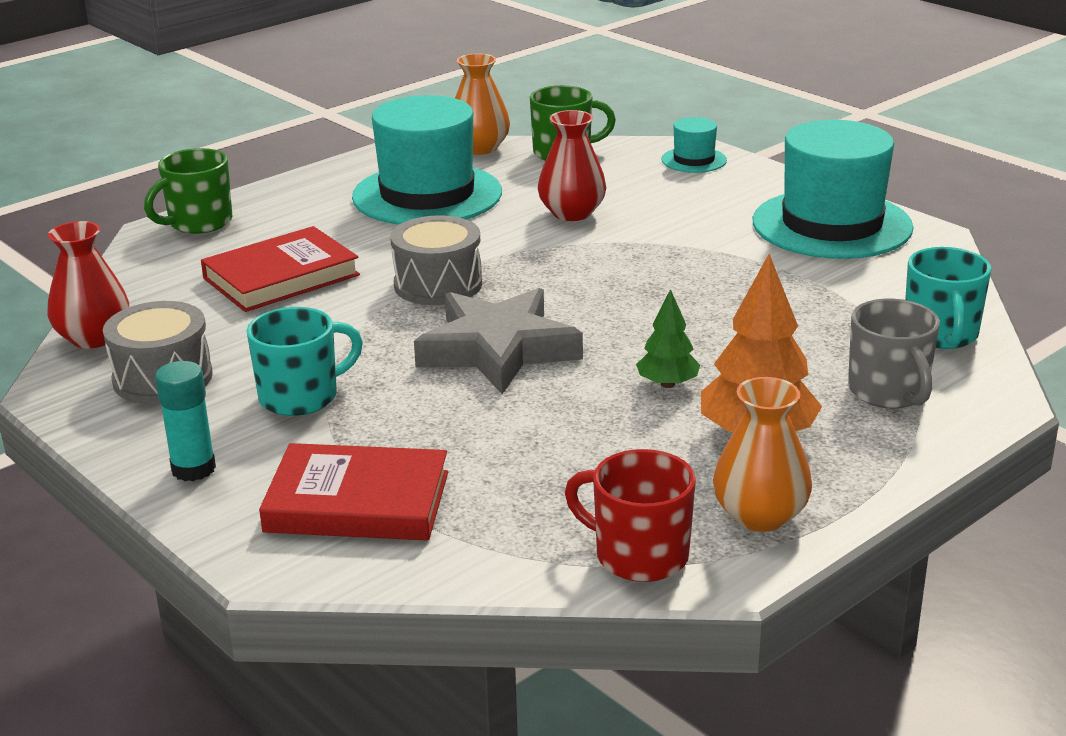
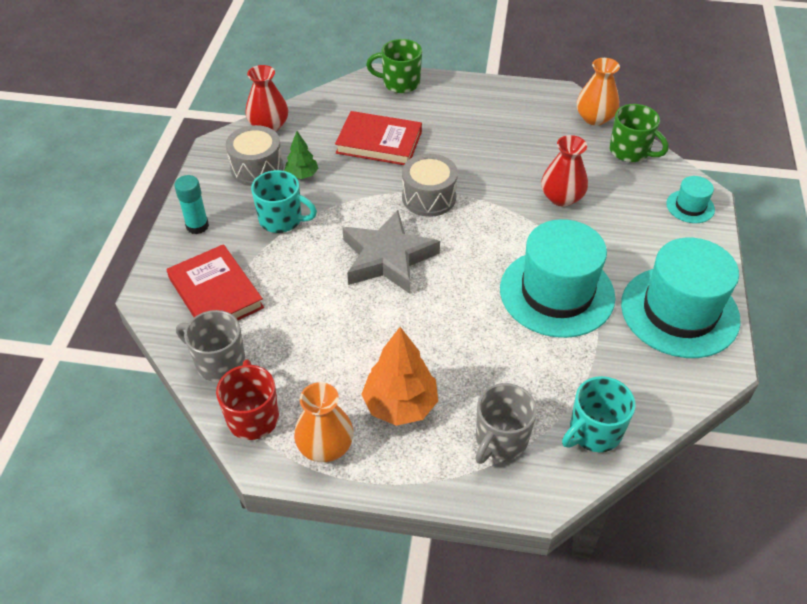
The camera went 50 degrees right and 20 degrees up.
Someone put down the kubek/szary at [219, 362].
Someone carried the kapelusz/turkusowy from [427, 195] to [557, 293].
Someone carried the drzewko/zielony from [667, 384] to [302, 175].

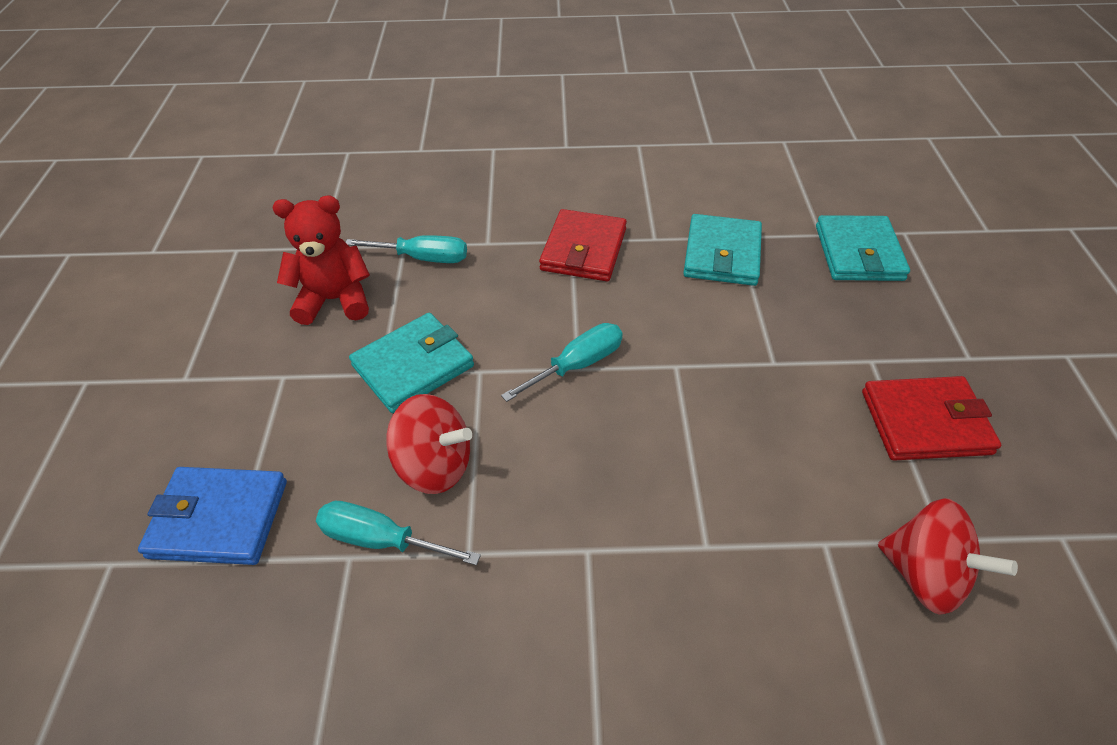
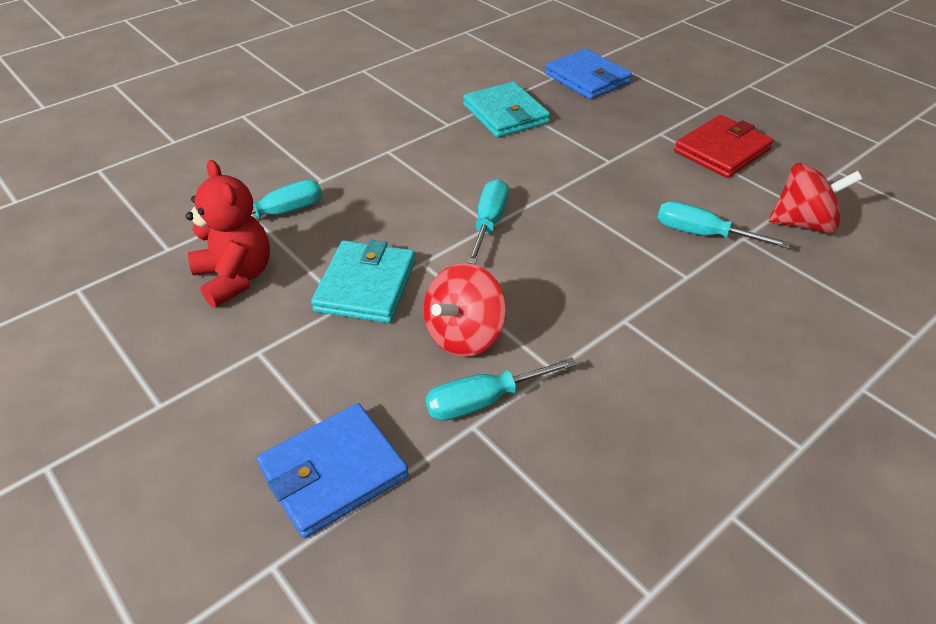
The camera went 40 degrees left and 5 degrees down.
Someone took away the portfel/czerwony at [583, 250].
Someone put down the śrubokręt/turkusowy at [702, 234].
Someone repainted the portfel/turkusowy at [858, 253], which became the portfel/niebieski at [587, 78].
Someone rotated the miś/czerwony at [335, 300] by 105 degrees clockwise.
Someone rotated the bączek/czerwony at [435, 465] by 150 degrees clockwise.

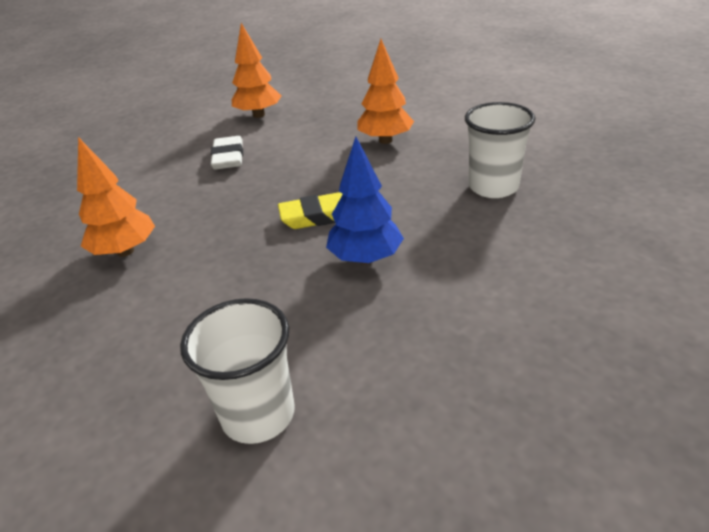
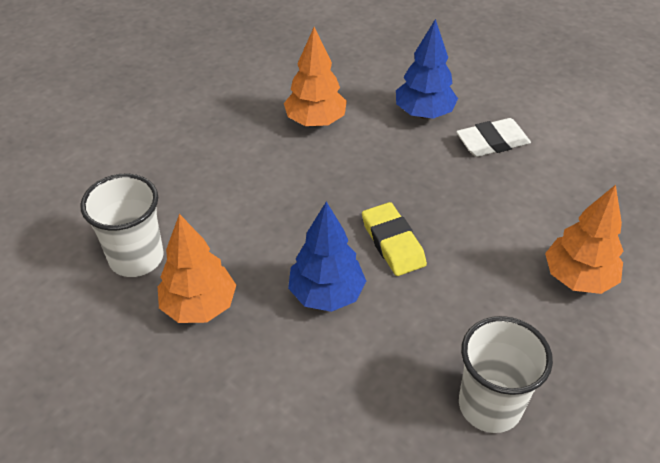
The camera went 75 degrees right and 10 degrees up.
Someone put down the drzewko/niebieski at [424, 113].
Someone carried the drzewko/pomarańczowy from [258, 115] to [199, 306].

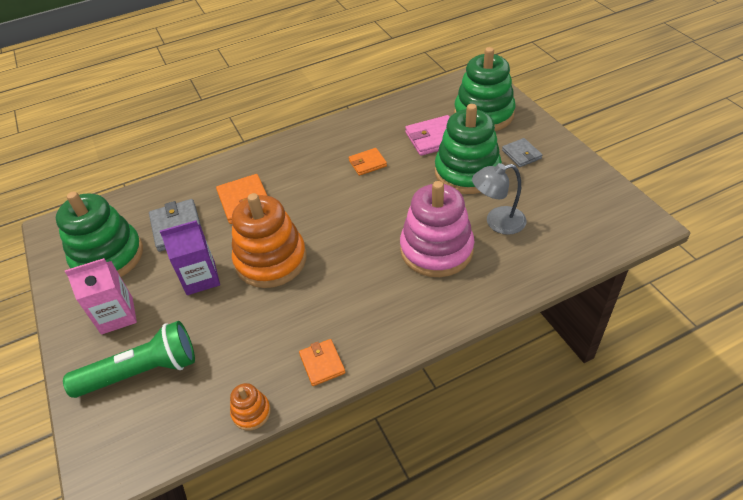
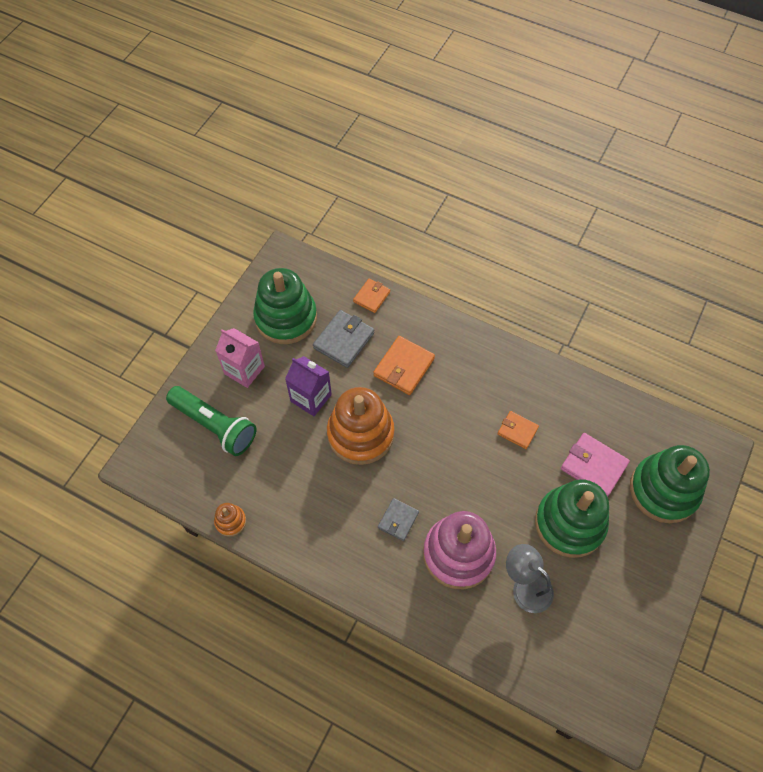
The camera went 50 degrees right and 15 degrees up.
Someone carried the portfel/pomarańczowy from [322, 363] to [371, 297].
Someone carried the portfel/szary from [521, 154] to [398, 520].

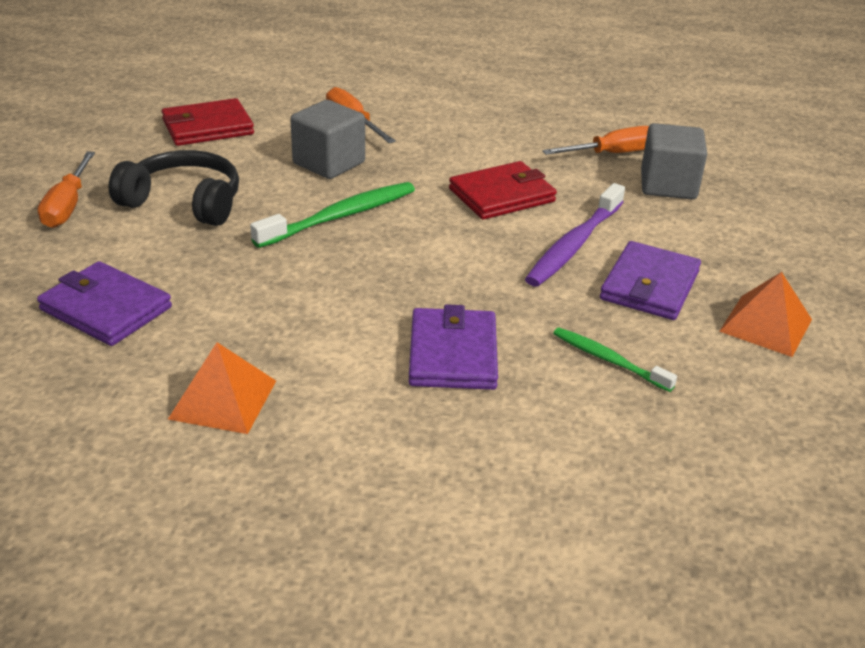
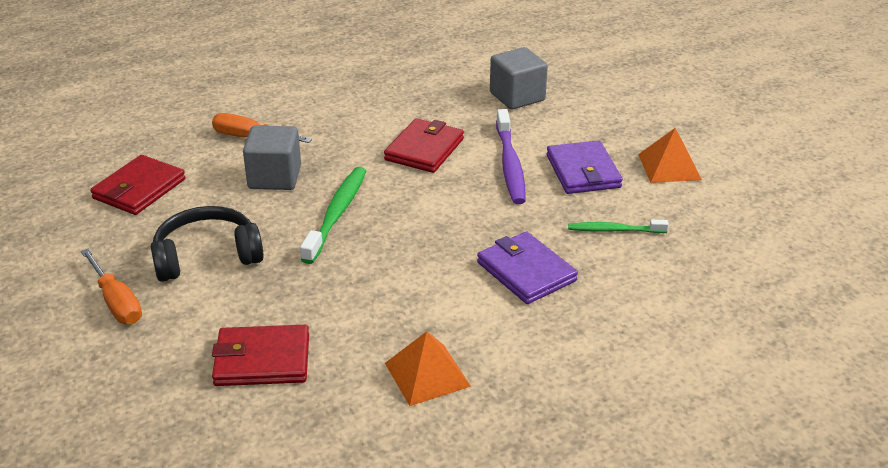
The camera went 35 degrees left and 0 degrees up.
Someone took away the śrubokręt/pomarańczowy at [612, 154].
Someone repainted the portfel/fioletowy at [106, 308], which became the portfel/czerwony at [262, 360].

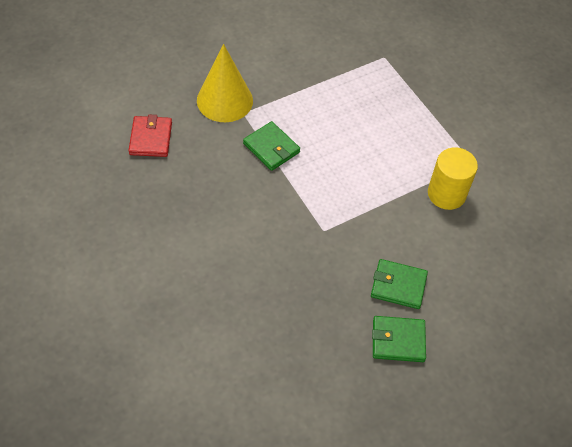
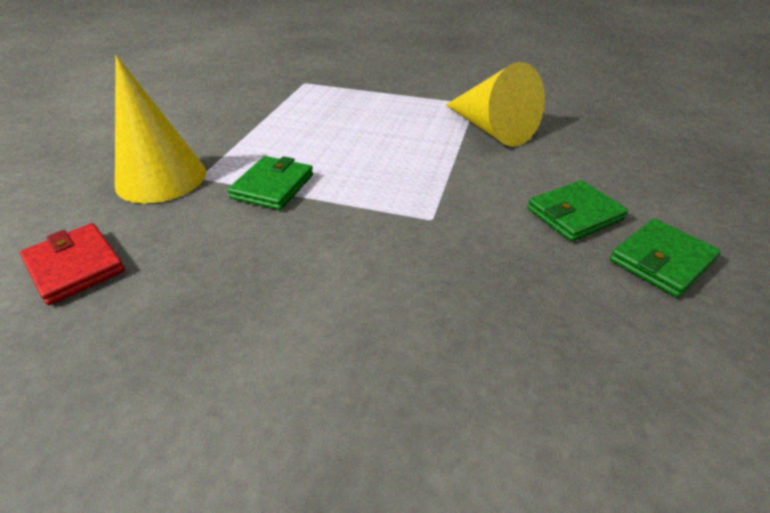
The camera went 40 degrees left and 15 degrees down.
Someone swapped the walec/żółty at [446, 194] for the stożek/żółty at [491, 129].
Someone rotated the portfel/zielony at [271, 148] by 75 degrees counterclockwise.

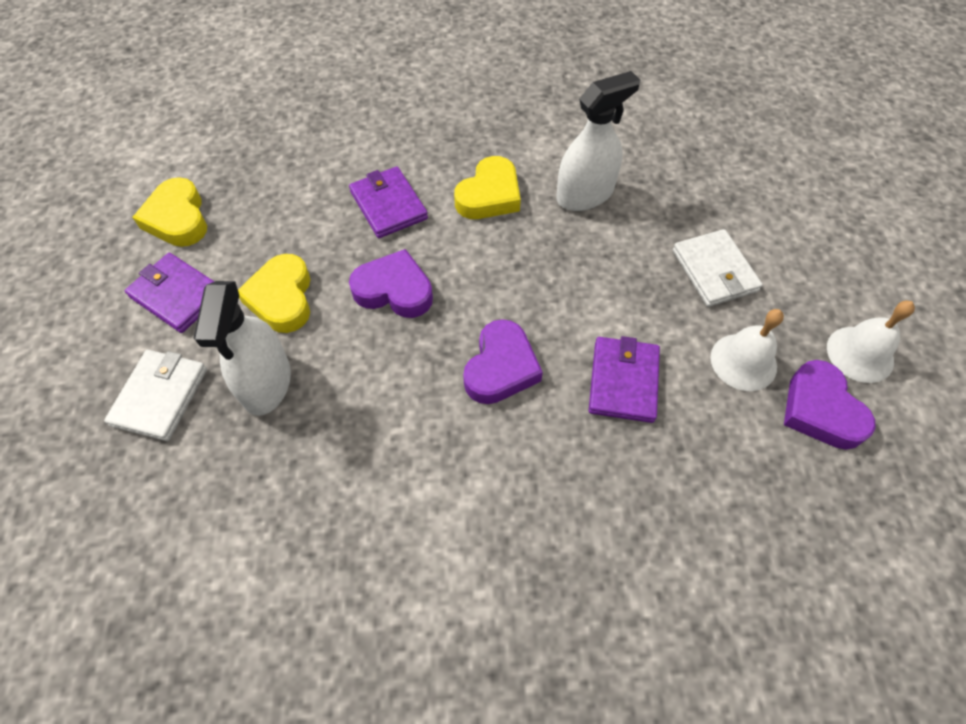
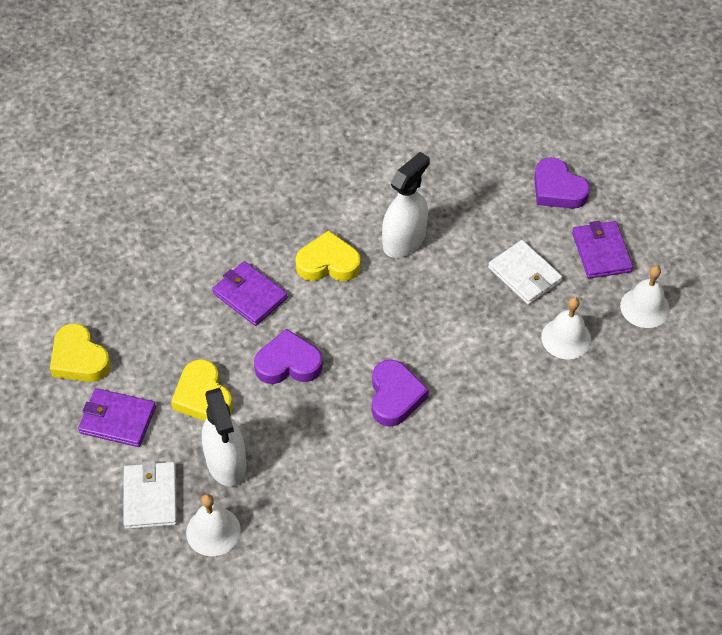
The camera went 20 degrees left and 5 degrees down.
Someone put down the dzwonek/biały at [213, 531].
Someone carried the portfel/fioletowy from [623, 381] to [601, 252].
Someone carried the serce/fioletowy from [820, 410] to [557, 189].
Someone rotated the serce/żółty at [489, 195] by 105 degrees counterclockwise.

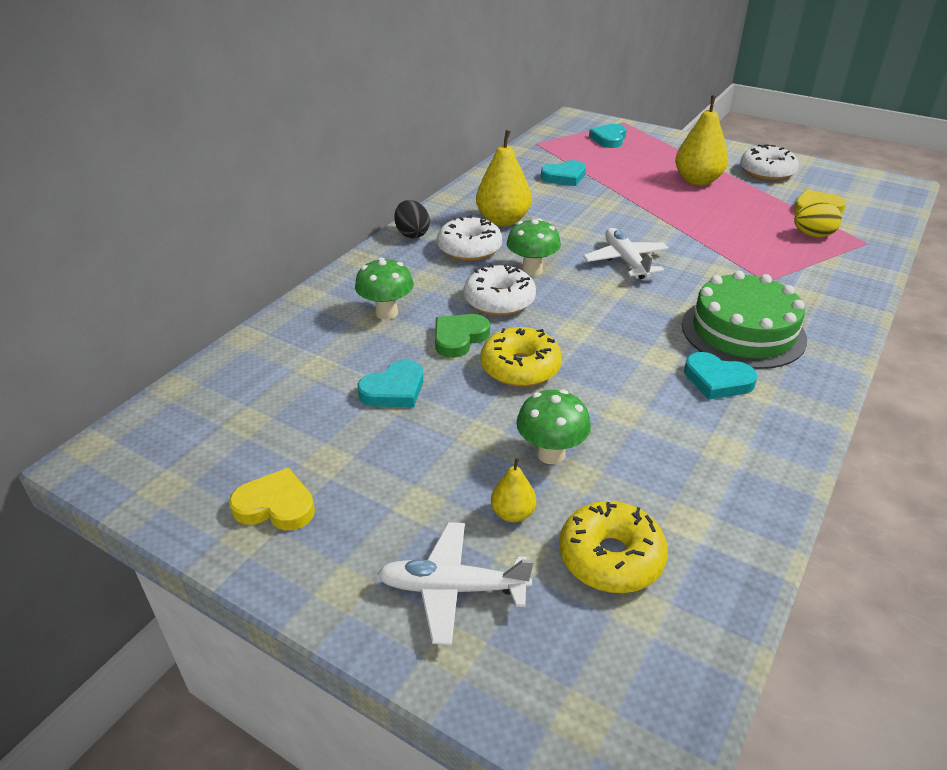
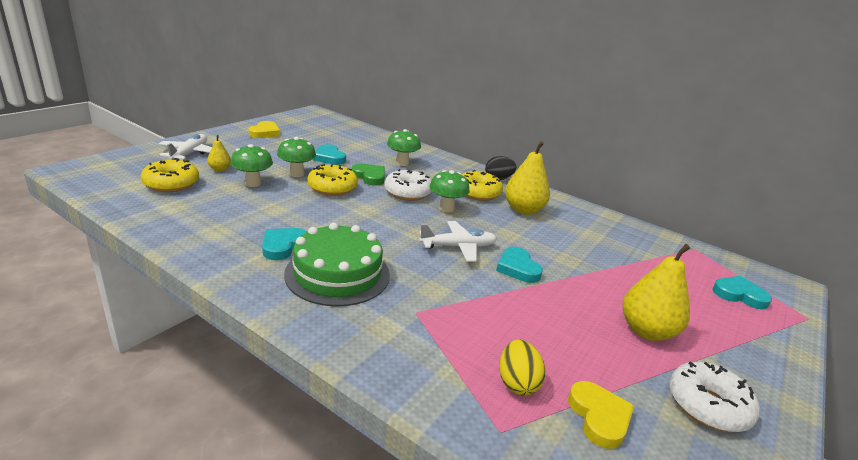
The camera went 90 degrees right and 10 degrees down.
Someone put down the grzyb/zielony at [297, 174].
Someone carried the serce/turkusowy from [564, 176] to [518, 268].
Someone repainted the donut/biały at [469, 249], which became the donut/żółty at [478, 193].

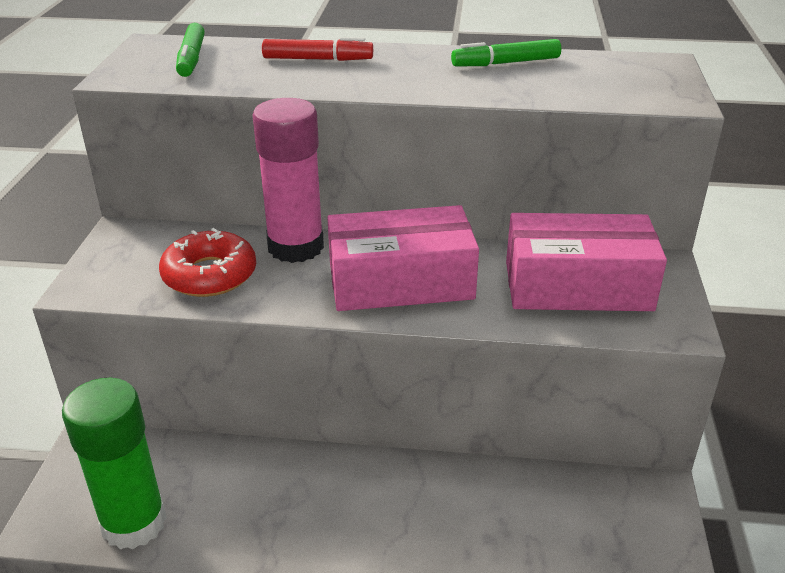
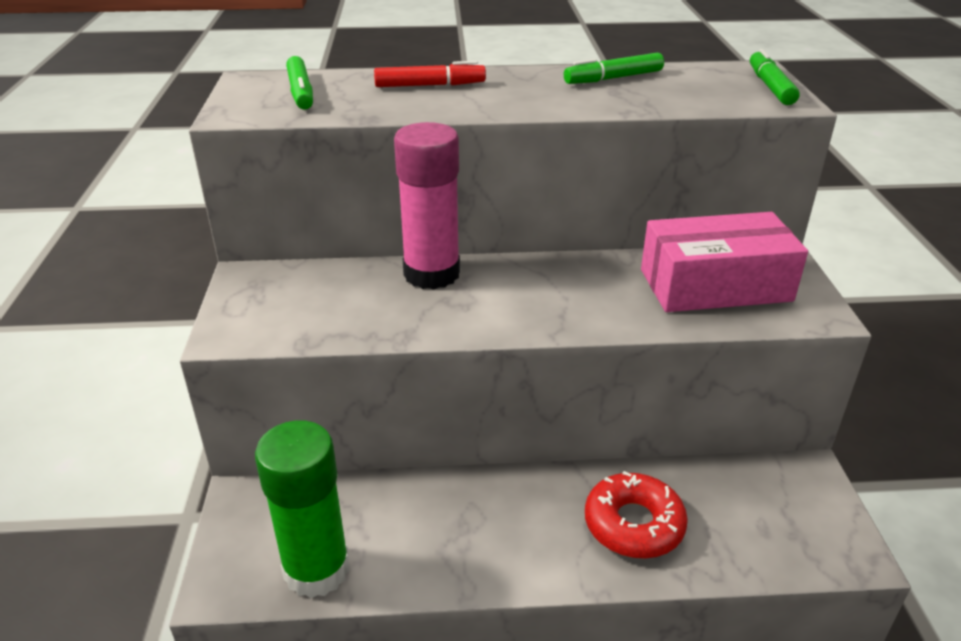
The camera went 10 degrees left and 0 degrees up.
Someone took away the pudełko/różowy at [400, 281].
Someone put down the flamaster/zielony at [770, 86].
Someone carried the donut/czerwony from [209, 275] to [633, 524].

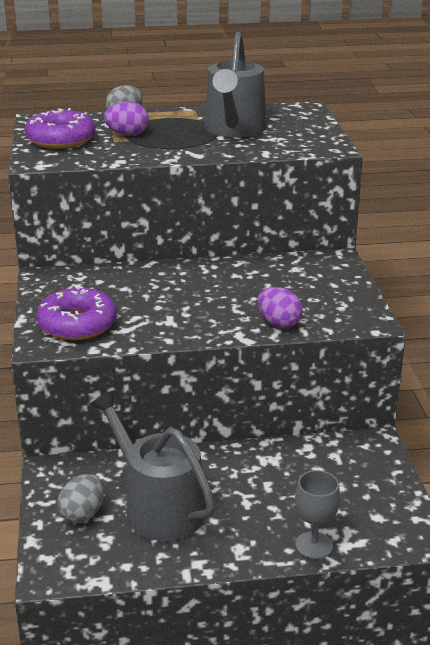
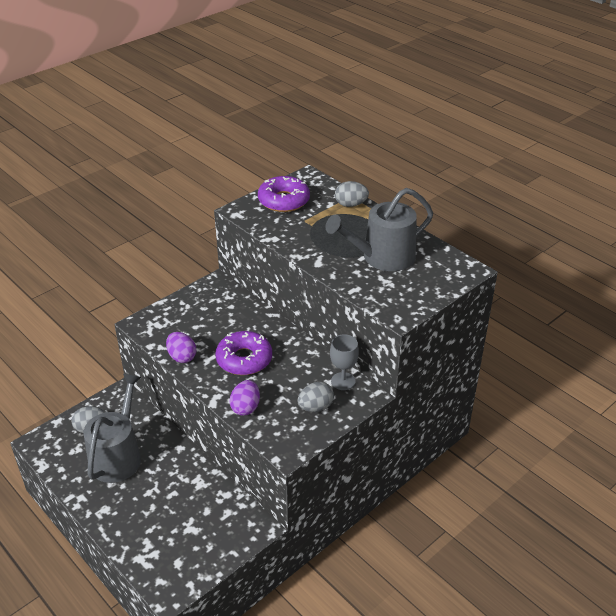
The camera went 55 degrees right and 10 degrees up.
Someone put down the jajko/szary at [315, 407].
Someone carried the donut/fioletowy from [77, 324] to [244, 359].
Someone carried the jajko/fioletowy from [127, 135] to [182, 357].
Someone carried the kielich/szary from [314, 545] to [343, 381].

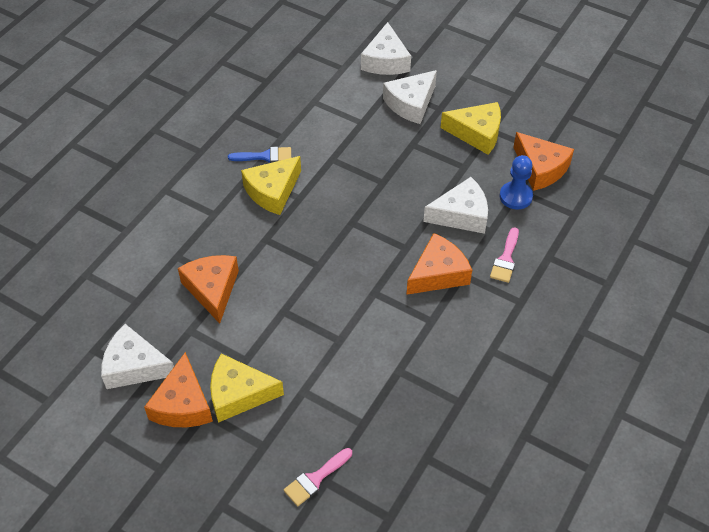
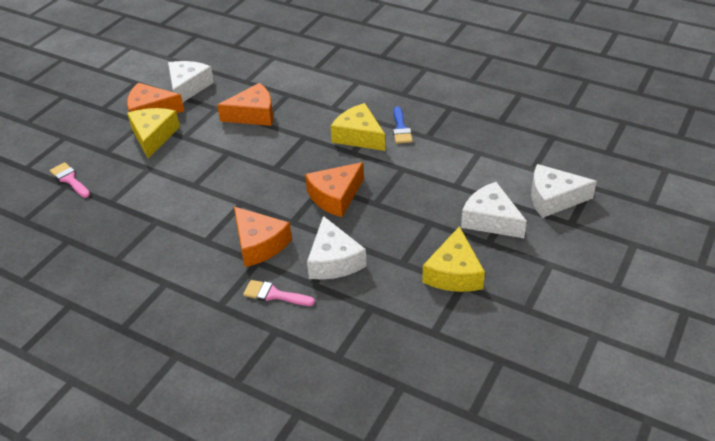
The camera went 90 degrees right and 10 degrees down.
Someone took away the pionek/niebieski at [515, 196].
Someone carried the ser/pomarańczowy from [540, 168] to [335, 196].

